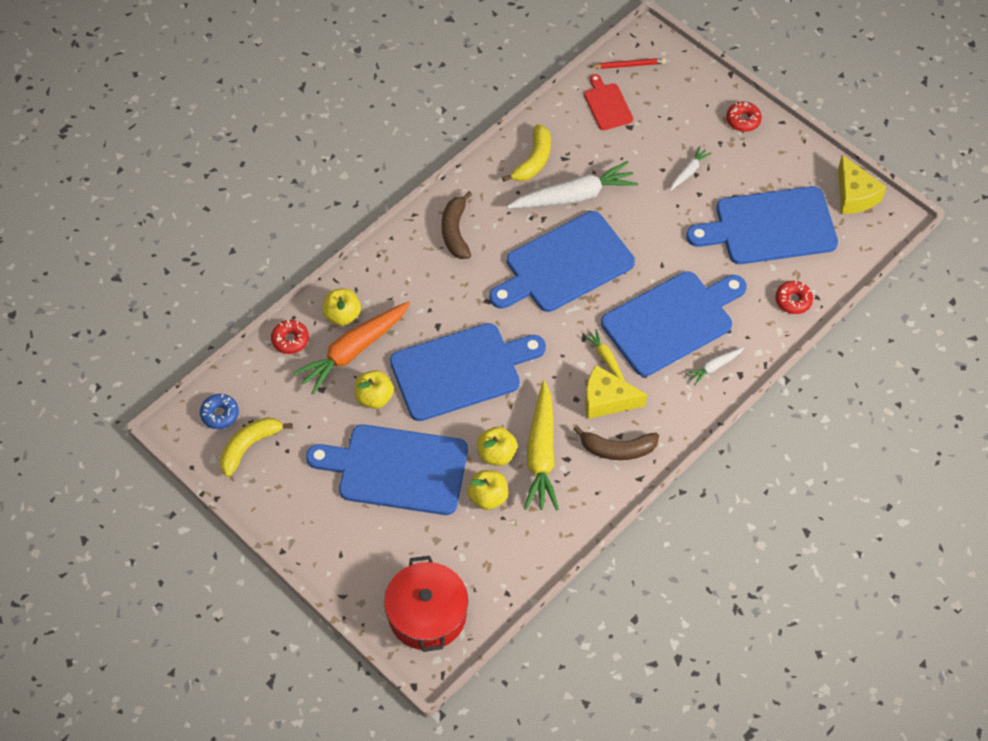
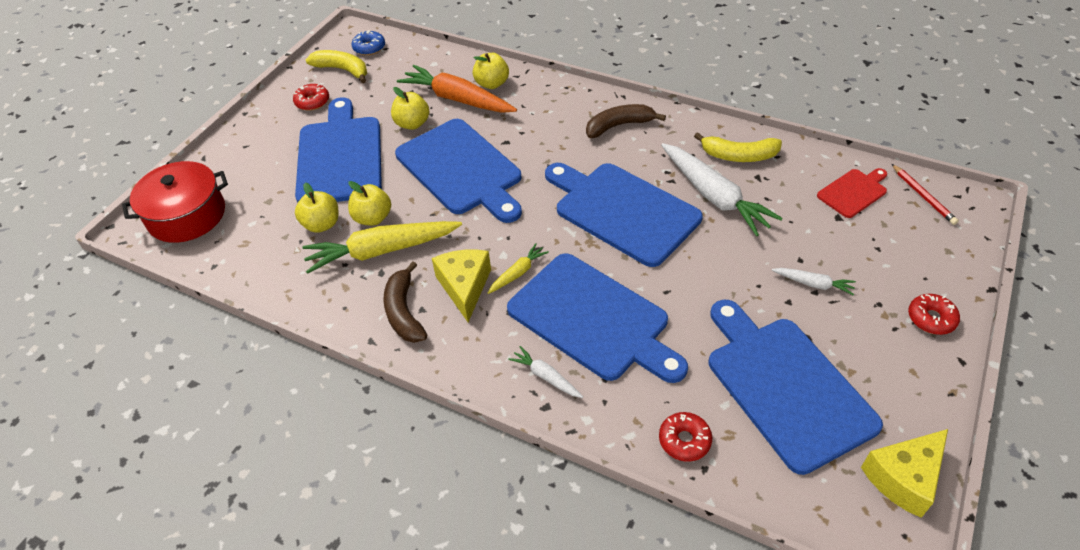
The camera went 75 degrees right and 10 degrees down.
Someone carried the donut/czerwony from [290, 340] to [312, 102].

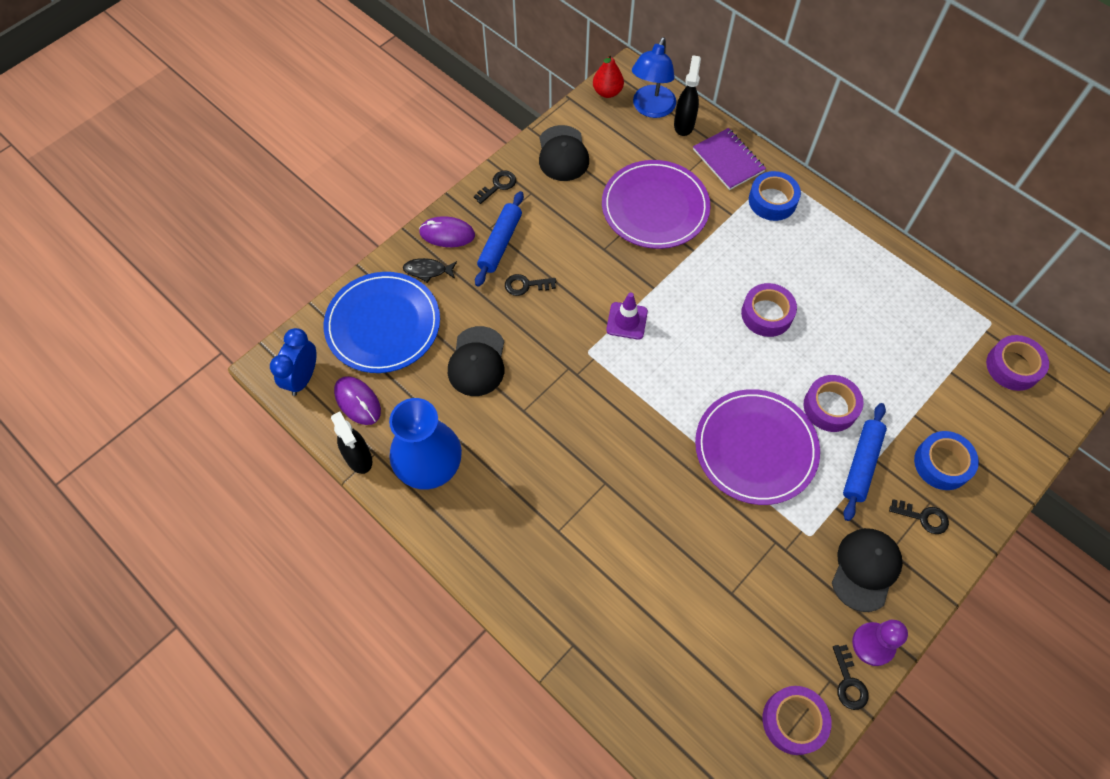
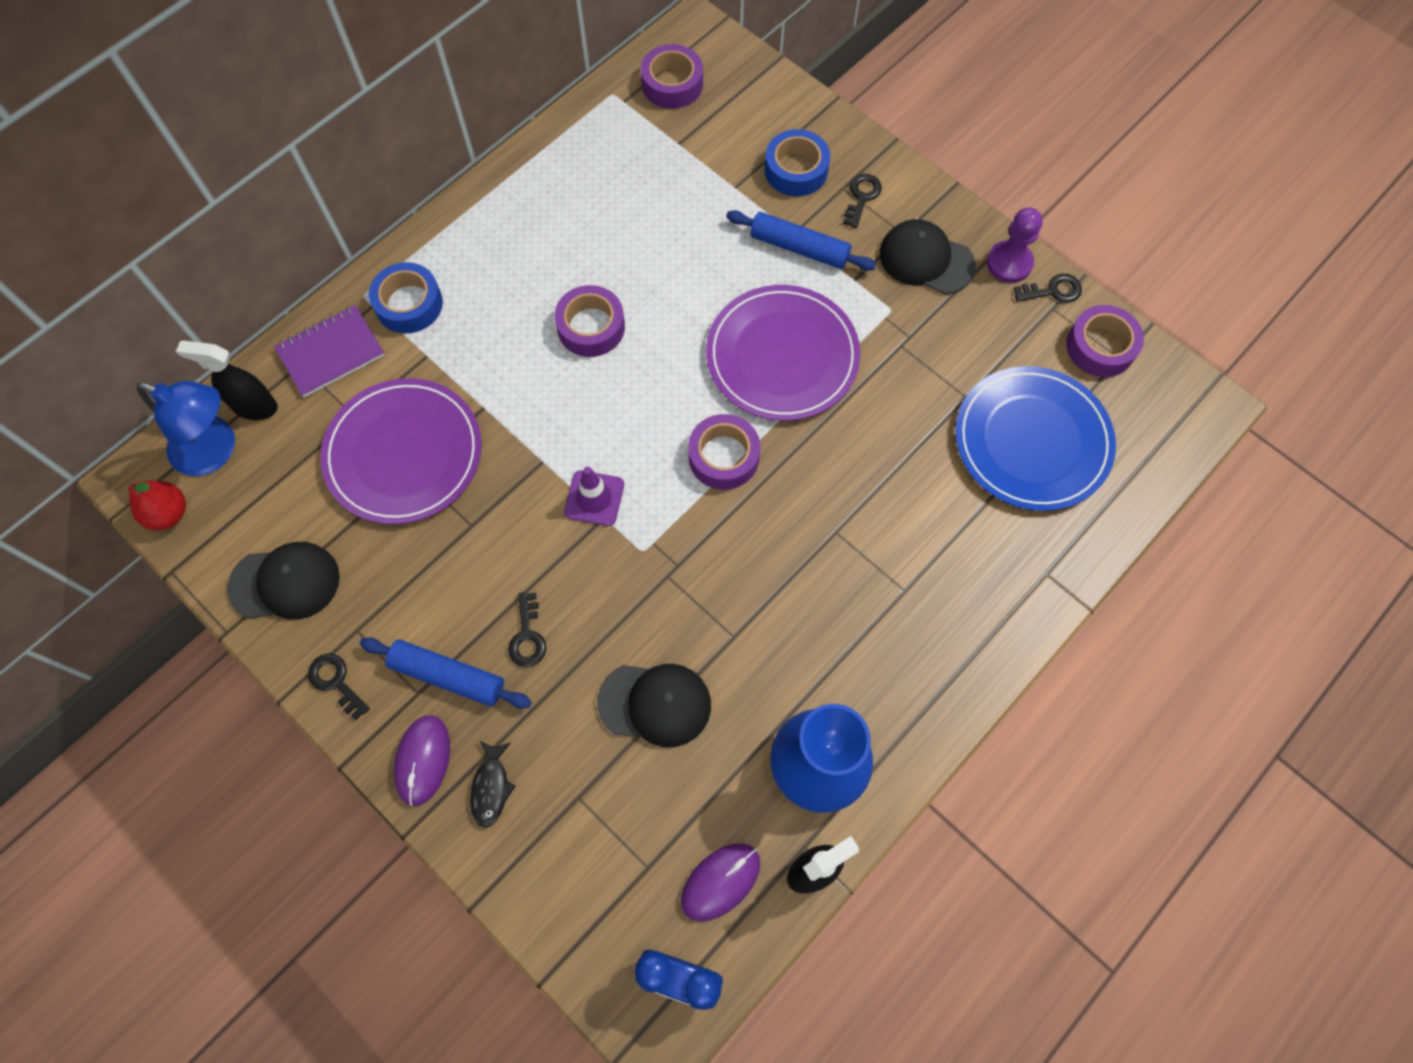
The camera went 90 degrees left and 5 degrees up.
Someone carried the talerz/niebieski from [383, 324] to [1032, 441].
Someone carried the taśma klejąca/fioletowy from [830, 407] to [723, 457].

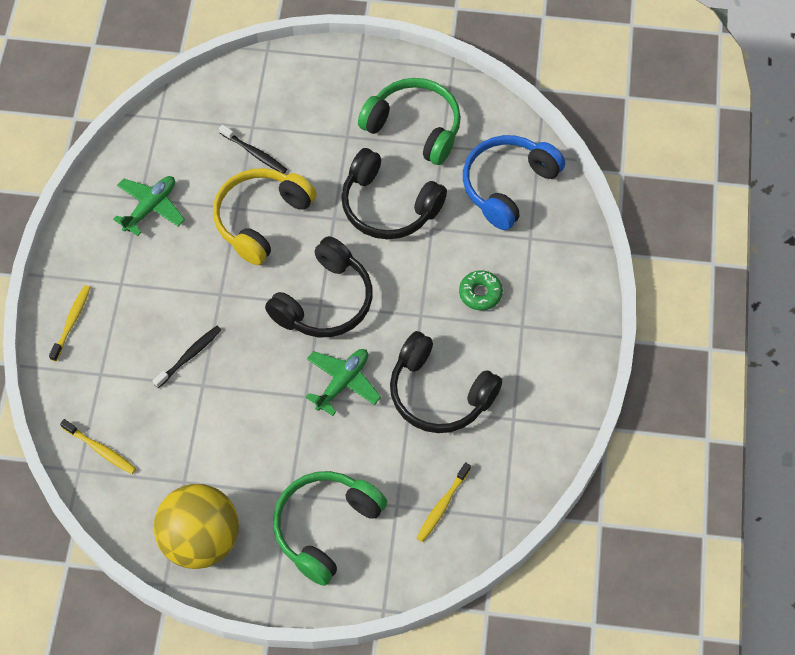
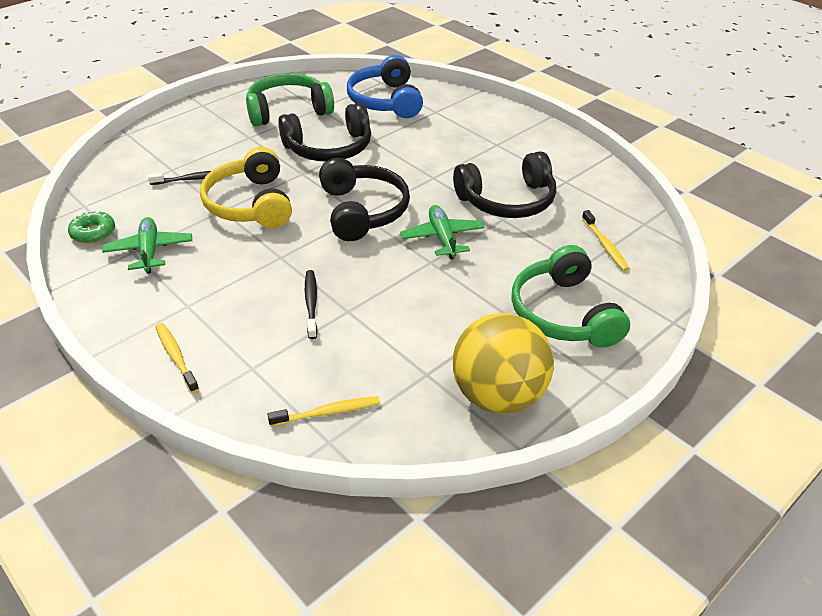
The camera went 50 degrees left and 20 degrees down.
Someone carried the donut/zielony from [480, 293] to [93, 233].

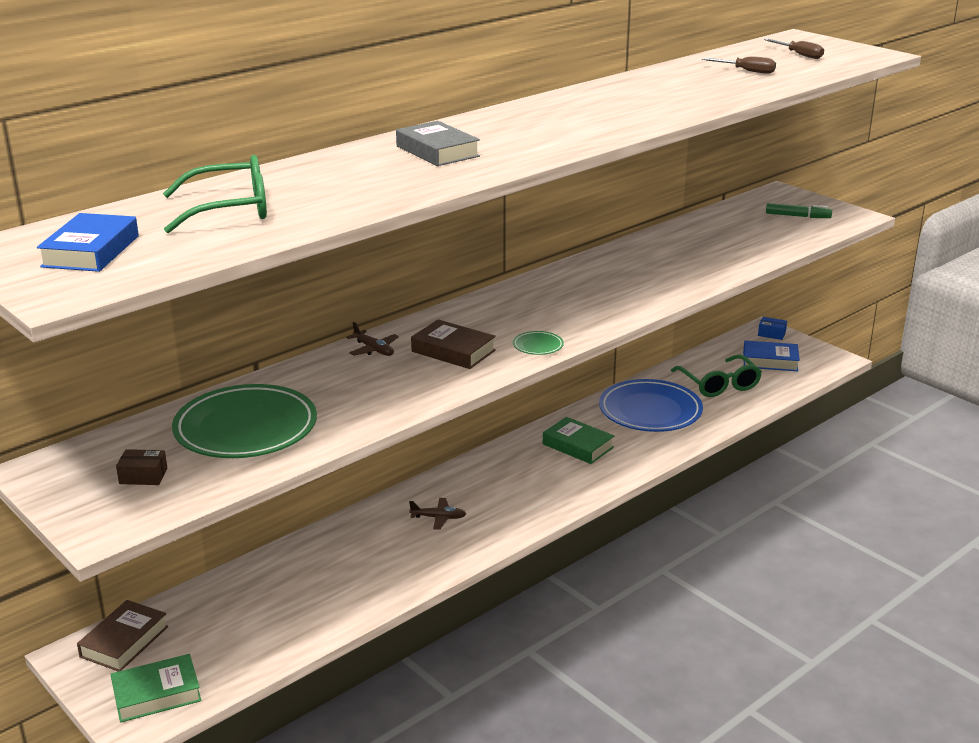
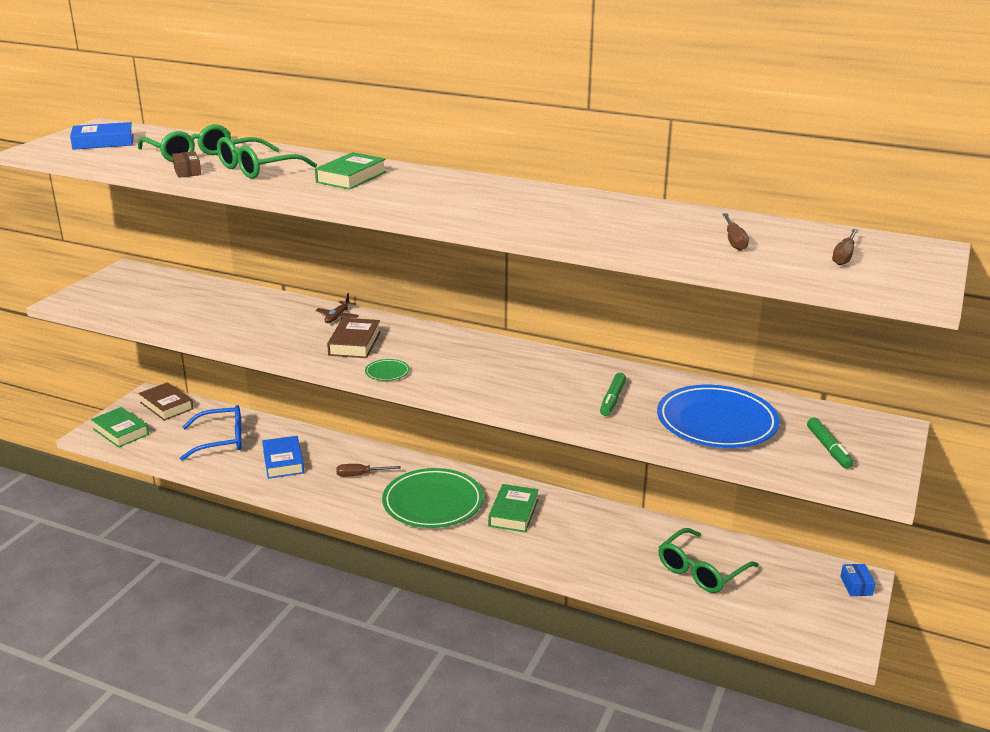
The camera went 65 degrees right and 0 degrees up.
Someone put down the okulary/niebieski at [221, 440].
Someone put down the okulary/zielony at [257, 168].
Someone put down the flamaster/zielony at [612, 399].
Someone carried the pudełko/brązowy from [143, 476] to [187, 172].
Someone carried the talerz/zielony from [246, 428] to [433, 503].
Someone carried the talerz/niebieski from [650, 411] to [716, 422].
Someone carried the książka/niebieski from [770, 361] to [283, 461].
Someone swapped the samolot/brązowy at [439, 518] for the śrubokręt/brązowy at [360, 475].
Someone repainted the książka/szary at [437, 151], which became the książka/zielony at [351, 177].
Someone rotated the książka/brązowy at [124, 641] by 45 degrees clockwise.

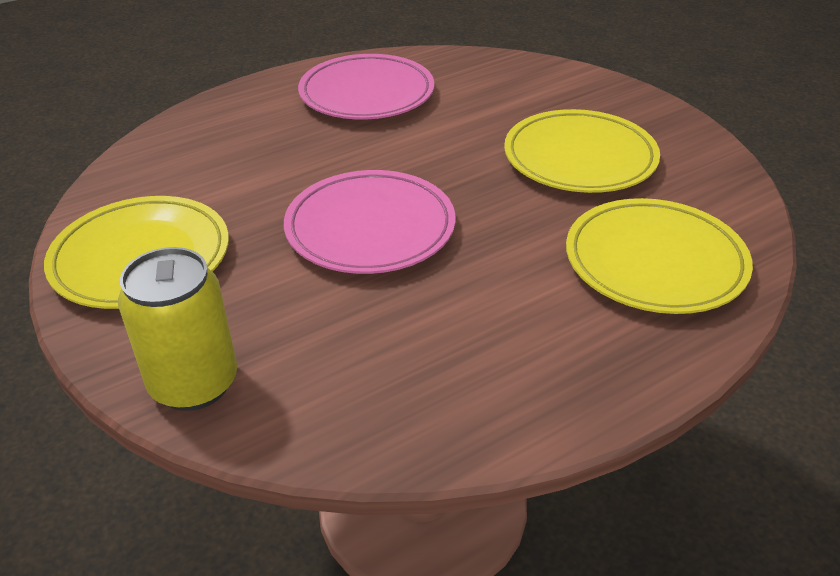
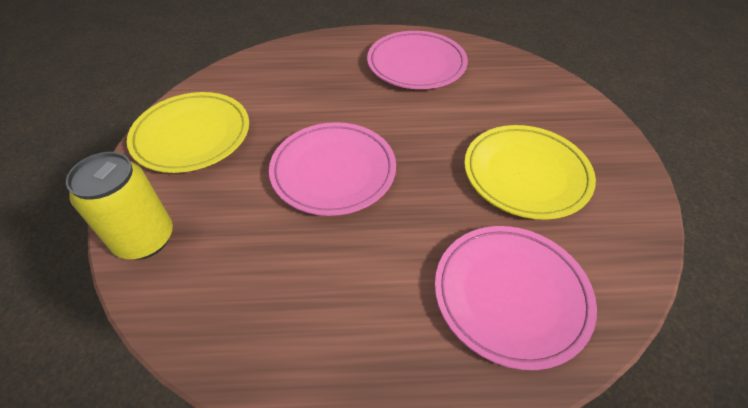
The camera went 30 degrees right and 10 degrees up.
Someone repainted the talerz/żółty at [655, 262], which became the talerz/różowy at [511, 296].

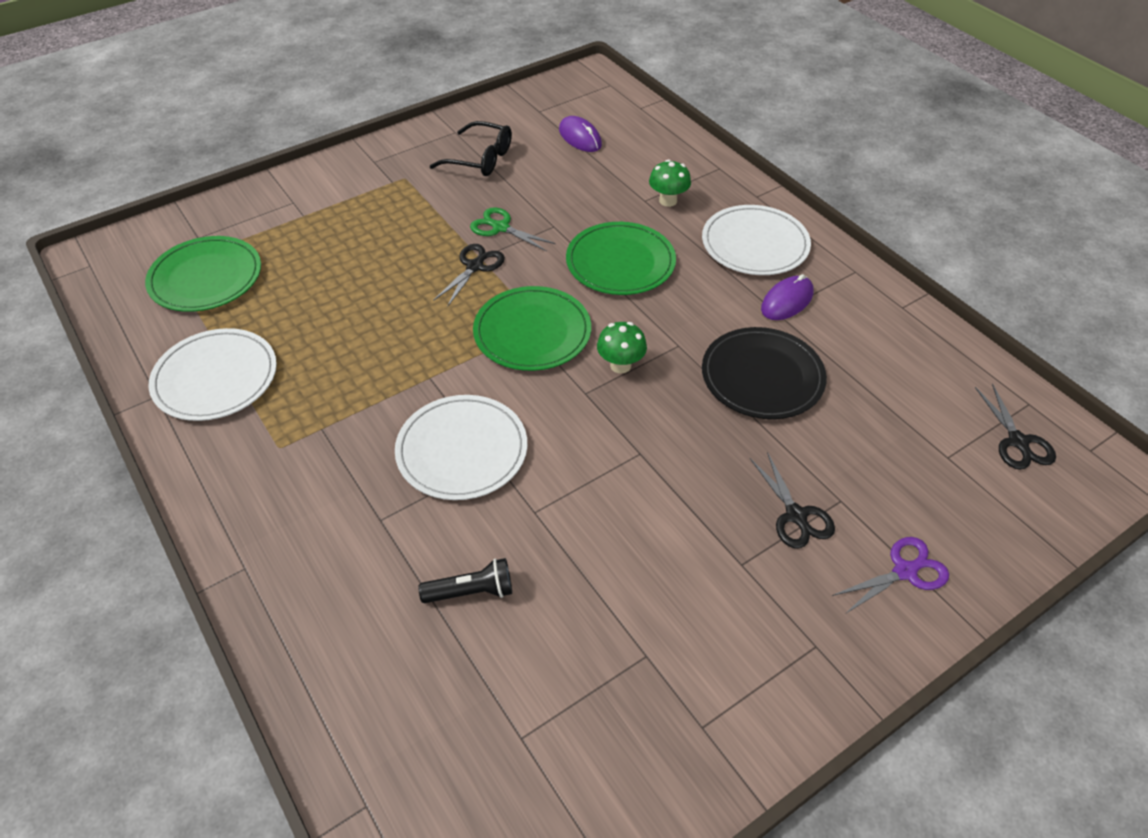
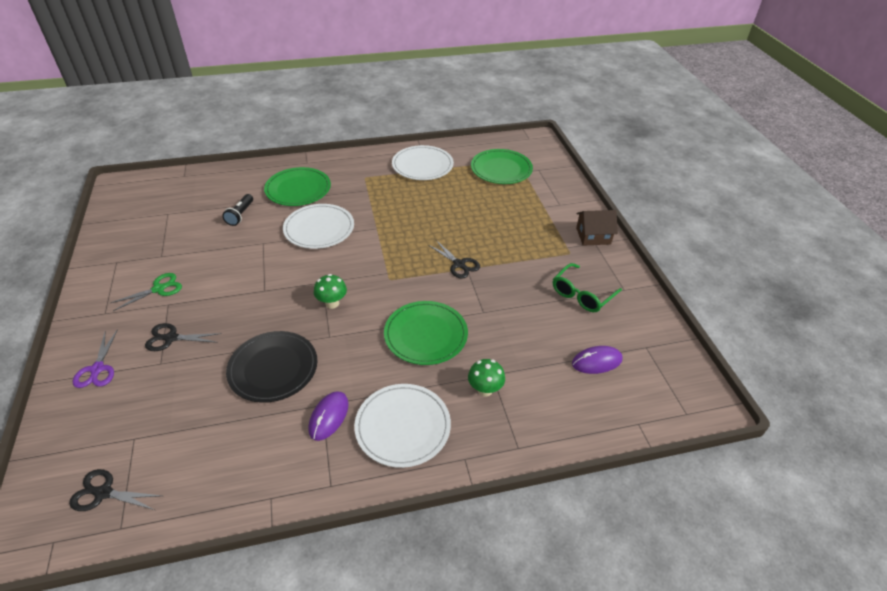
The camera went 110 degrees right and 5 degrees down.
Someone put down the domek/brązowy at [593, 236].
Someone carried the nożyczki/zielony from [500, 227] to [158, 289].
Someone carried the talerz/zielony from [532, 332] to [298, 189].
Someone repainted the okulary/czarny at [480, 159], which became the okulary/zielony at [582, 294].
Someone rotated the myszka/fioletowy at [787, 301] by 45 degrees clockwise.

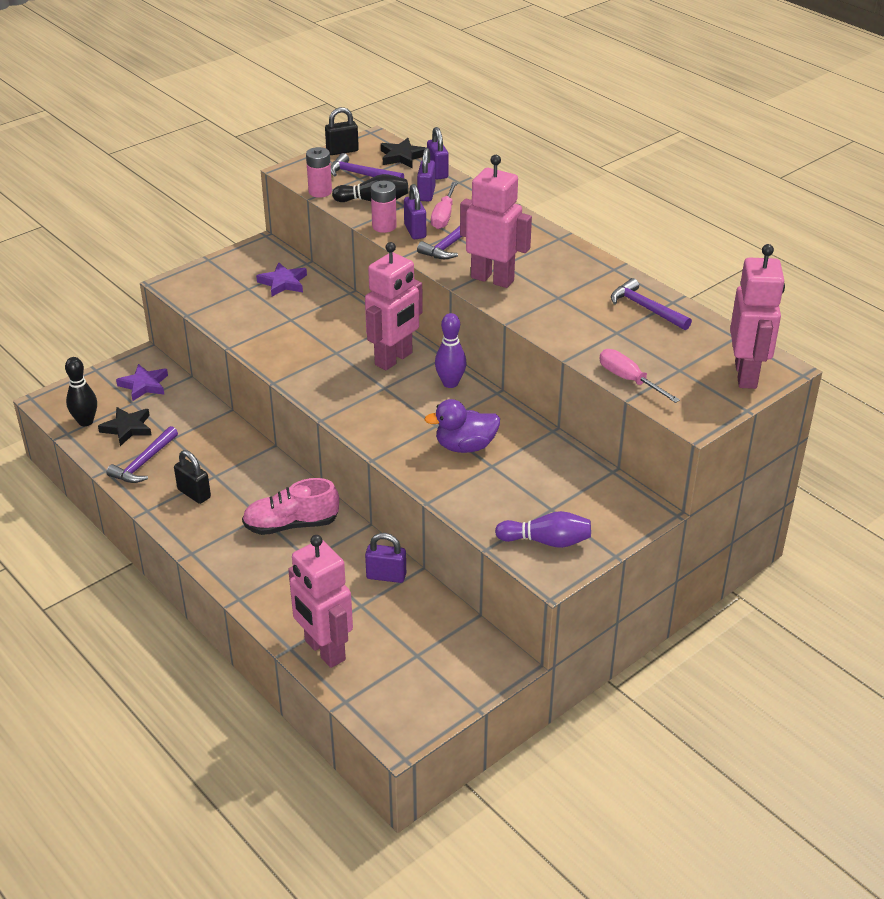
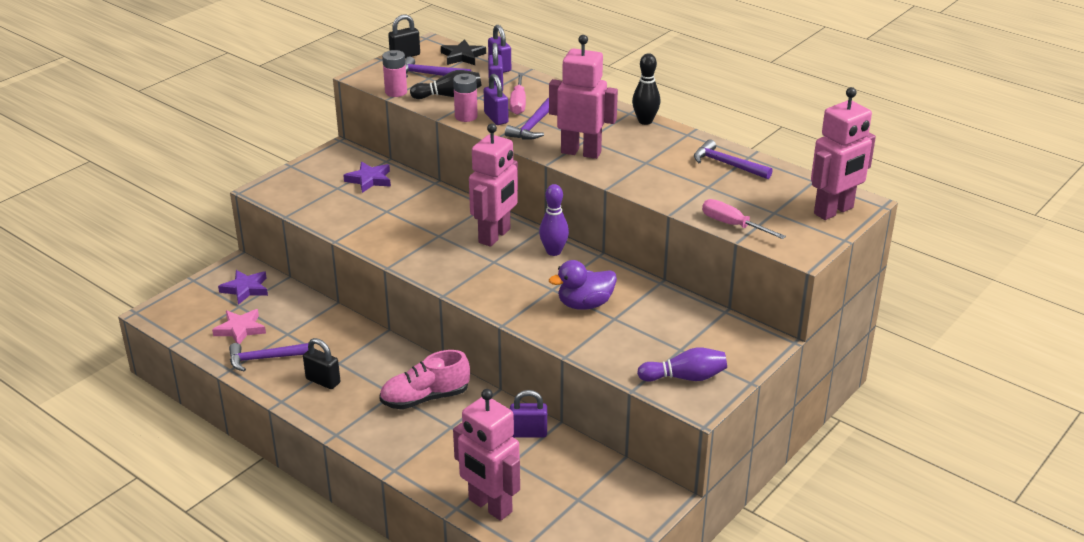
The camera went 10 degrees left and 5 degrees down.
Someone carried the kręgiel/czarny from [85, 421] to [645, 121].
Someone repainted the gwiazda/czarny at [127, 428], which became the gwiazda/różowy at [240, 329].
Someone rotated the młotek/fioletowy at [144, 463] by 60 degrees clockwise.
Someone rotated the robot/różowy at [746, 375] by 60 degrees clockwise.

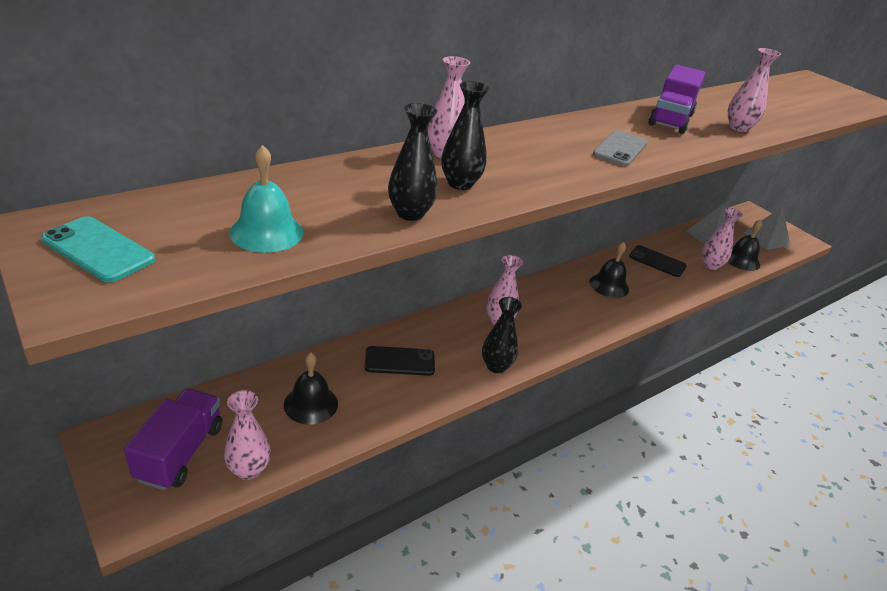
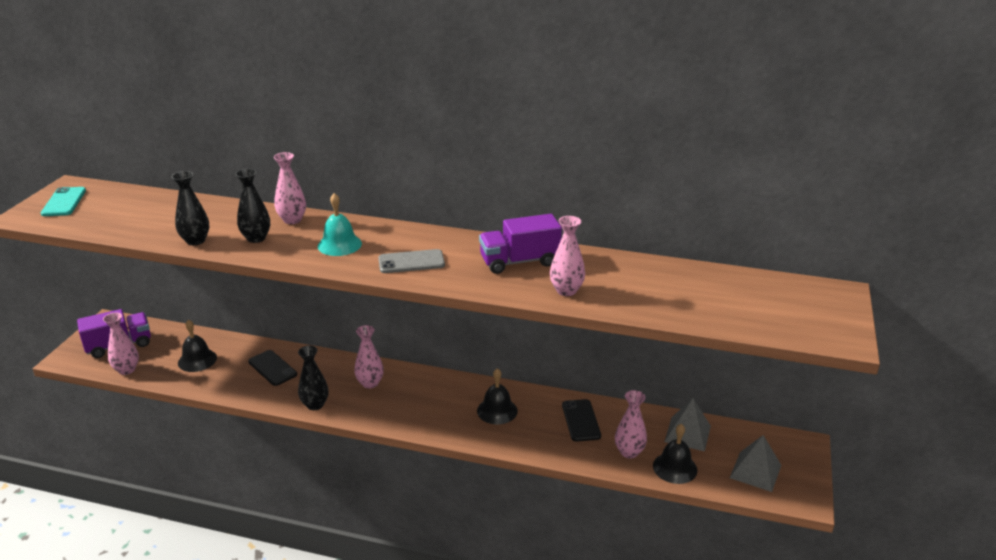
The camera went 55 degrees right and 5 degrees down.
Someone carried the dzwonek/turkusowy from [266, 232] to [339, 244].

